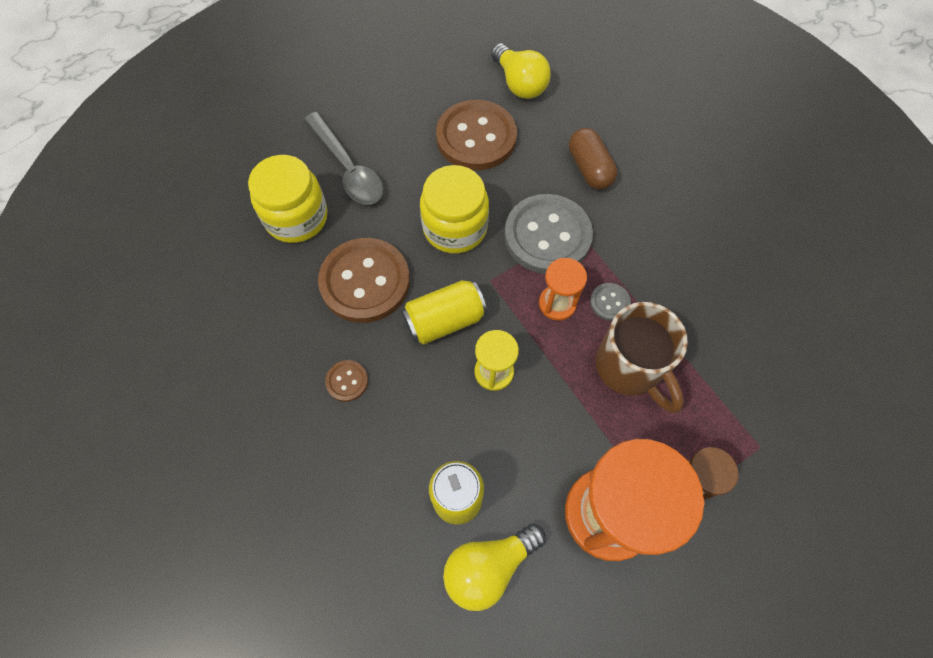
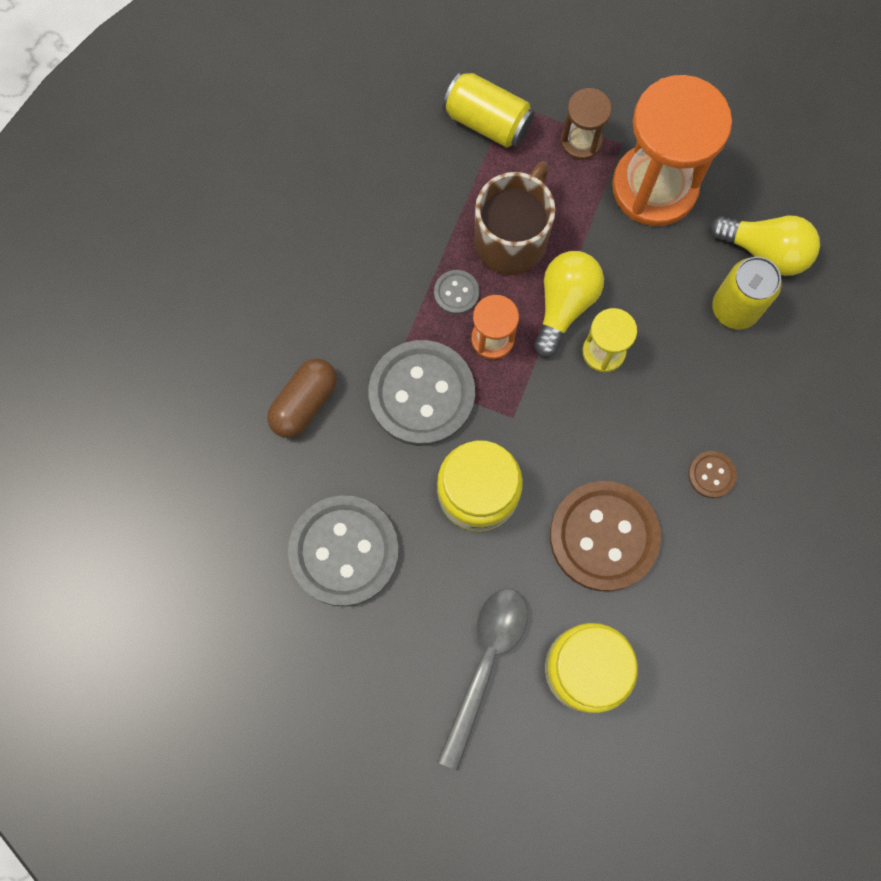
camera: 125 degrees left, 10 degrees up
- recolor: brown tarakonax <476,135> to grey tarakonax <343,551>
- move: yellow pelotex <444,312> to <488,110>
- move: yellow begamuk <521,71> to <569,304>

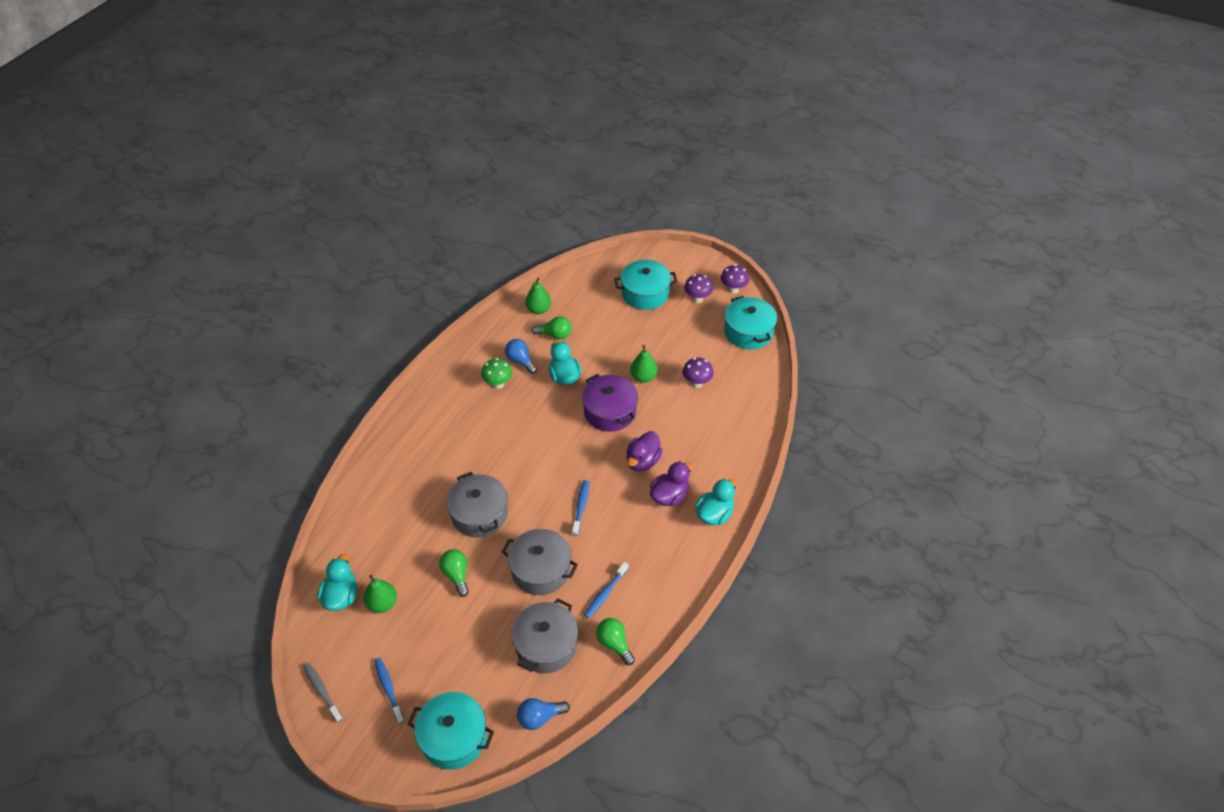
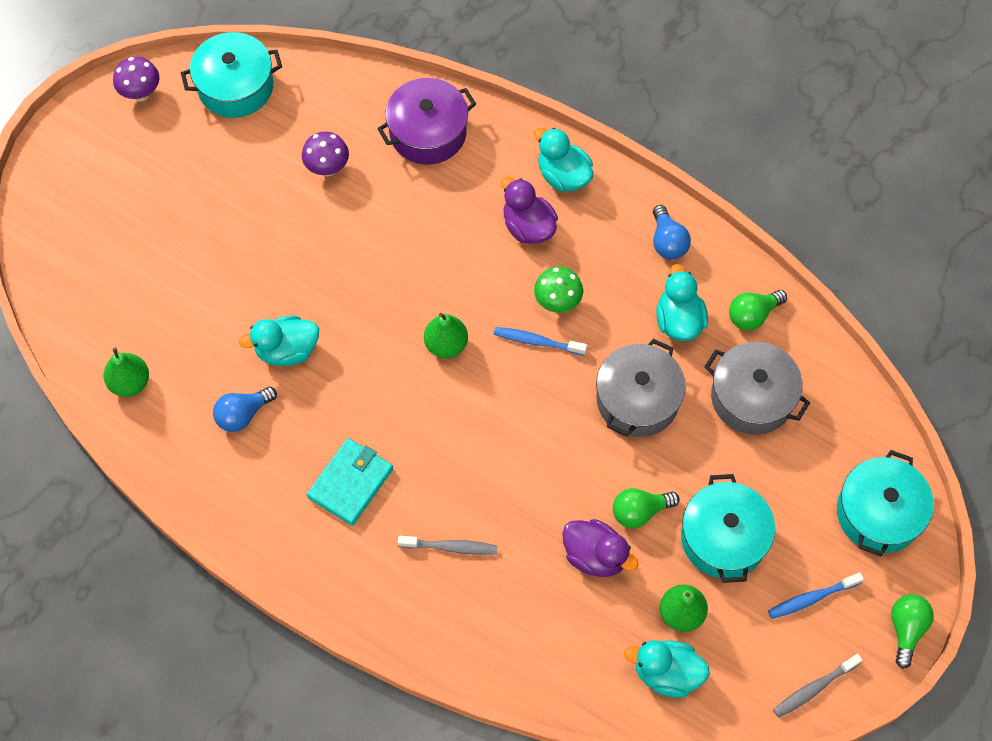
camera: 85 degrees left, 15 degrees up
- insert: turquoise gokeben <349,482>
- move: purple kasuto <610,403> to <426,121>
- insert: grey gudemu <448,545>
- move: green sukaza <644,364> to <446,335>
- move: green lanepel <496,373> to <558,289>
- move: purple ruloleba <644,451> to <600,548>
- move: blue begamuk <543,714> to <672,232>
- replace: blue gudemu <606,590> to turquoise ruloleba <682,302>
- move: turquoise kasuto <646,285> to <728,528>
- move: green begamuk <552,328> to <912,631>
- delete: grey kasuto <477,504>
- delete: purple lanepel <698,288>

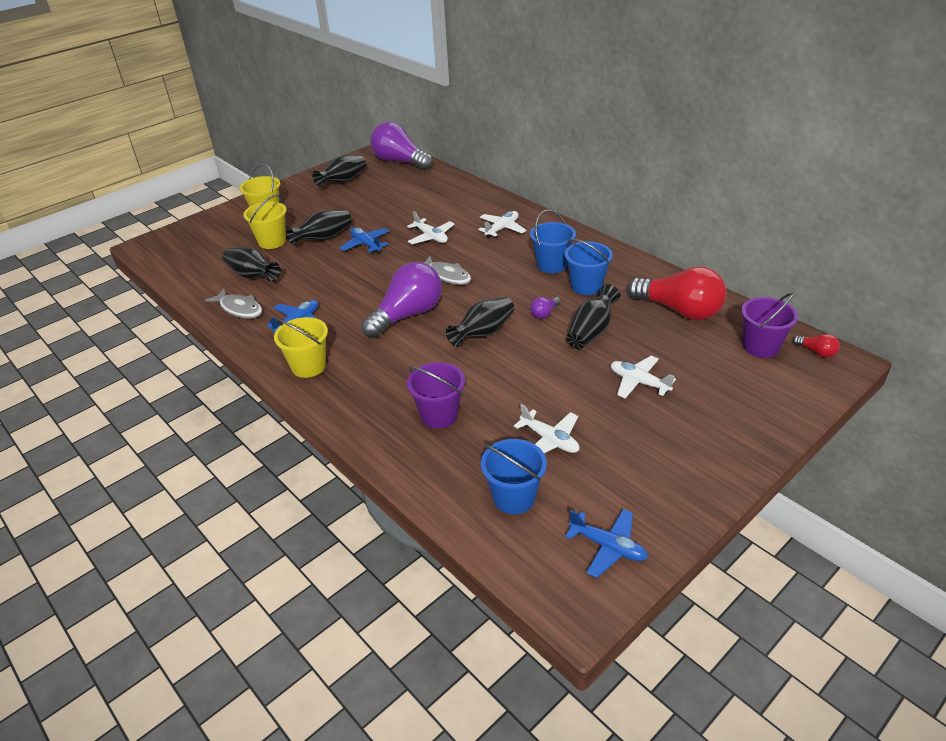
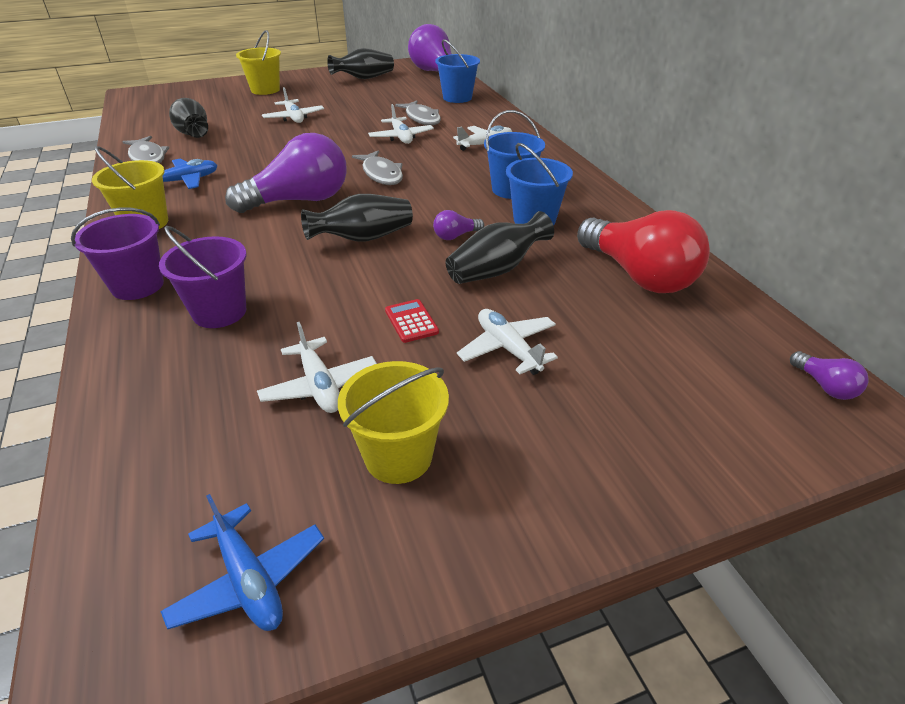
camera: 20 degrees right, 0 degrees up
- move: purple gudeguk <769,325> to <117,254>
- replace: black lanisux <319,227> to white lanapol <293,105>
- move: yellow gudeguk <265,221> to <393,422>
- insert: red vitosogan <412,321>
- insert: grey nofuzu <418,113>
- move: blue gudeguk <514,476> to <457,71>
- recolor: red begamuk <816,346> to purple begamuk <829,375>
- delete: blue lanapol <364,240>

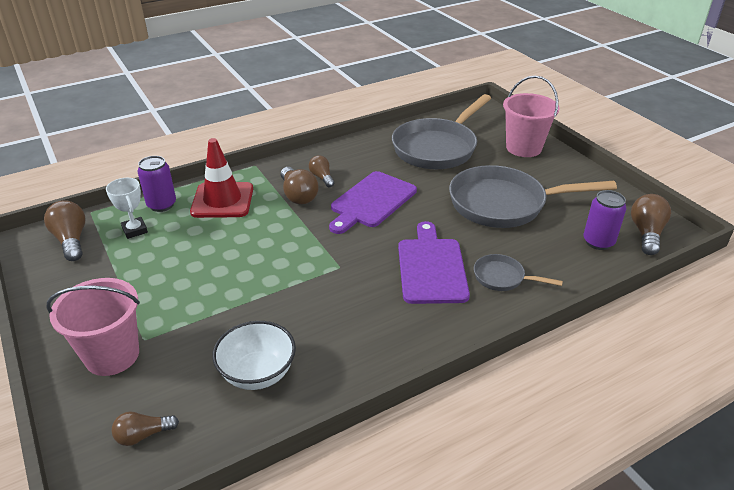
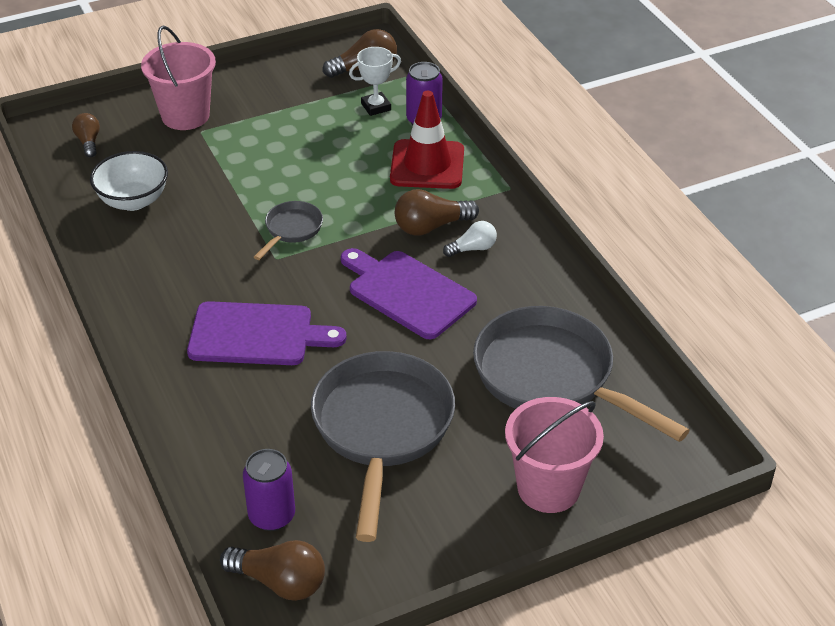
camera: 95 degrees right, 5 degrees up
- move: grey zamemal <518,272> to <288,230>
- recolor: brown begamuk <321,171> to white begamuk <470,239>

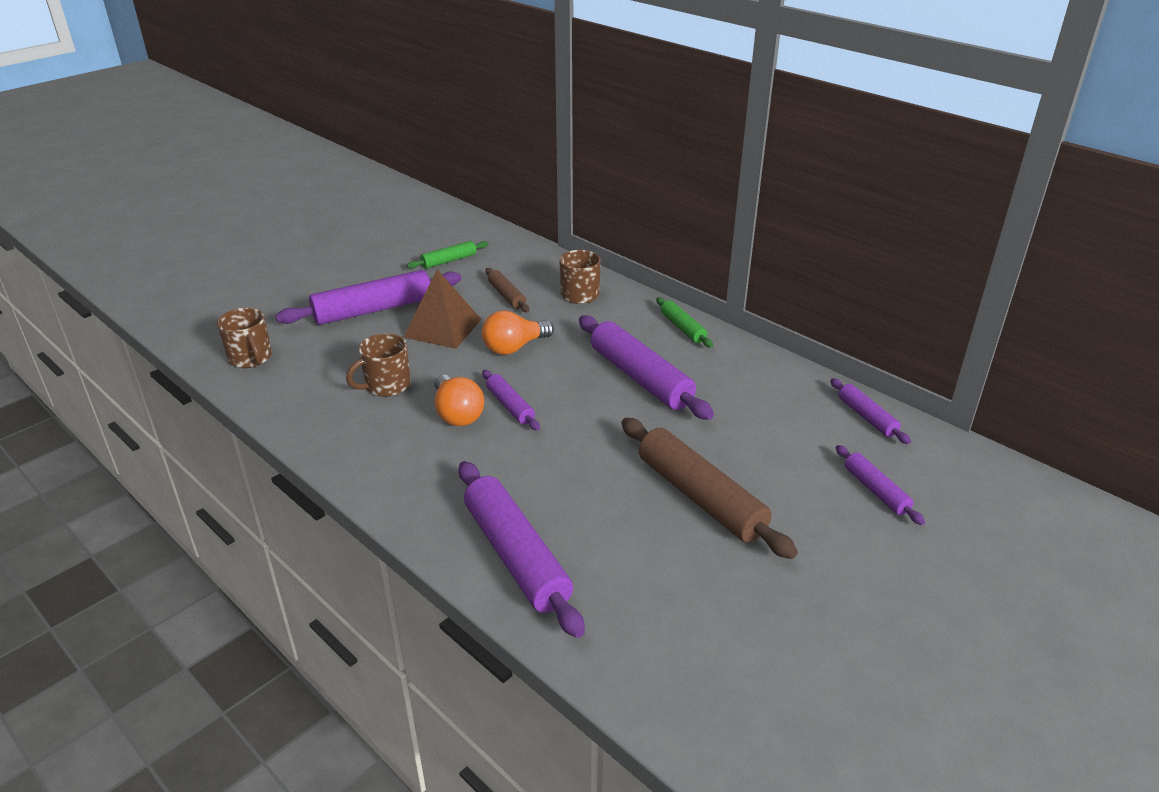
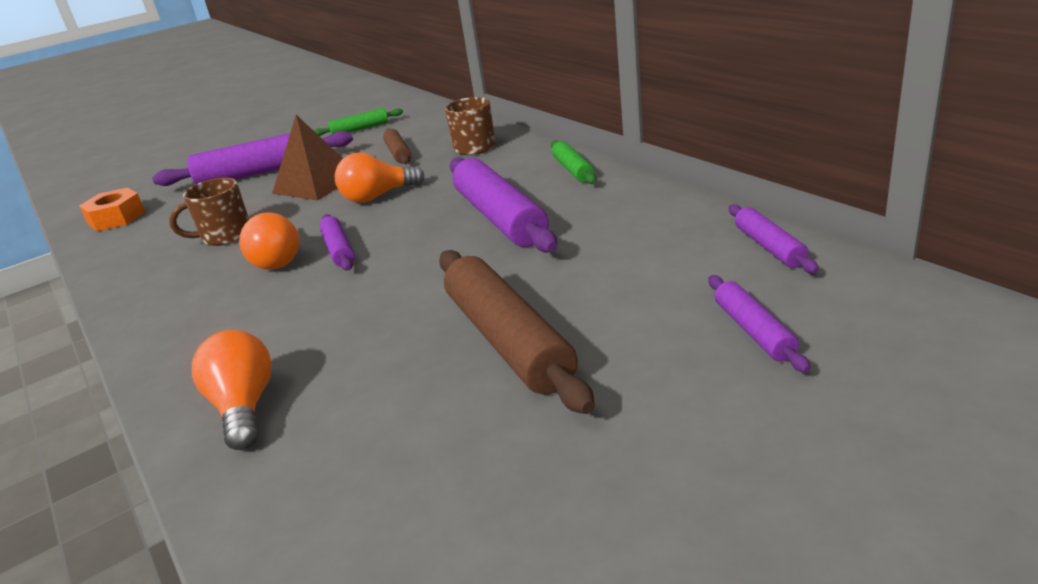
camera: 15 degrees right, 5 degrees down
- replace: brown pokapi <244,338> to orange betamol <112,209>
- replace: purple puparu <521,549> to orange begamuk <232,390>

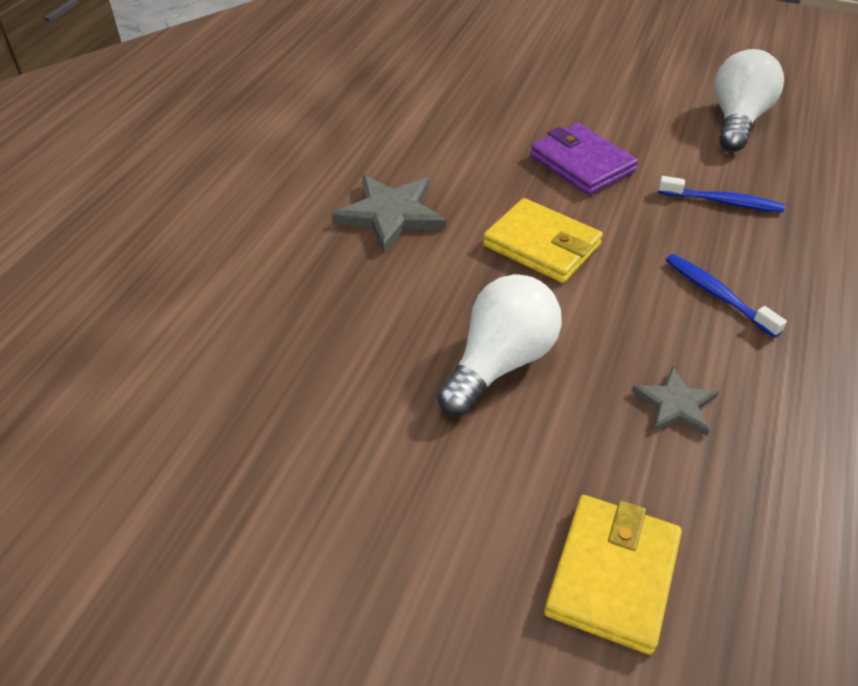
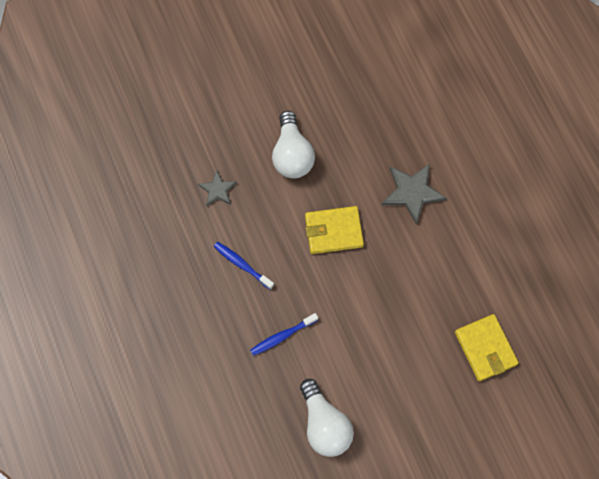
camera: 135 degrees right, 25 degrees up
- rotate: blue gudemu <726,296> = <244,266> 150 degrees counterclockwise
- move: yellow gokeben <613,575> to <487,347>
- delete: purple gokeben <584,159>

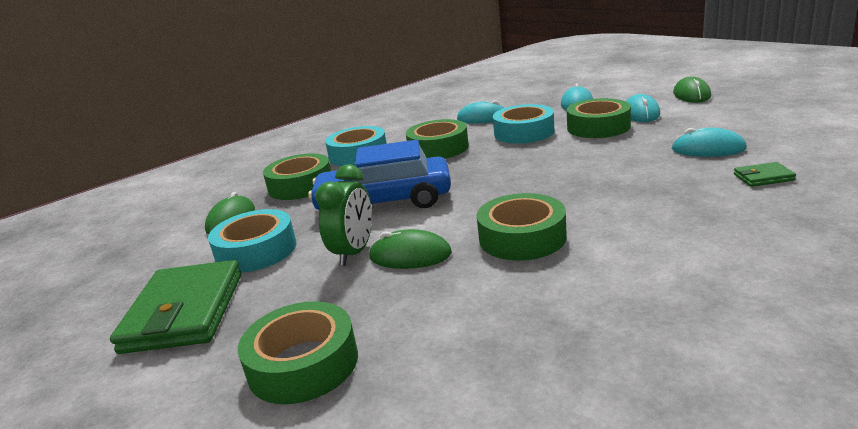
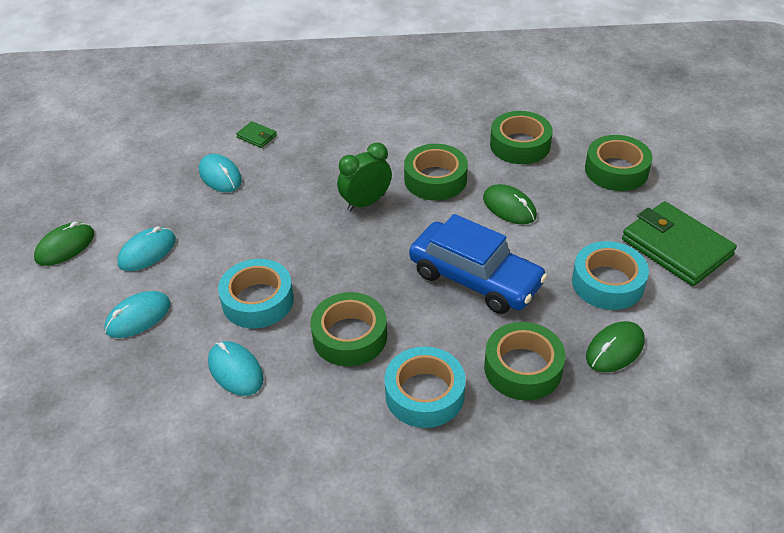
camera: 145 degrees left, 20 degrees up
- move: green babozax <343,215> to <364,177>
- move: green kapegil <599,118> to <521,137>
- rotate: green gokeben <176,307> = <679,243> 75 degrees counterclockwise

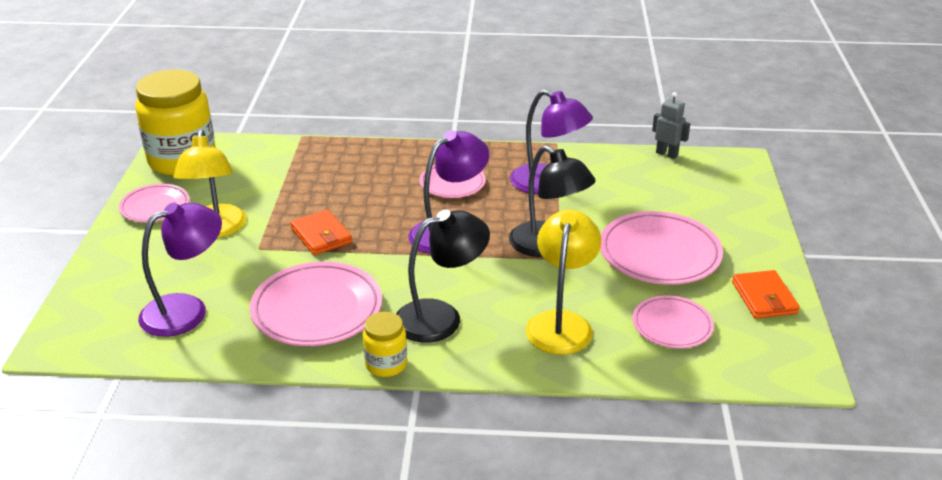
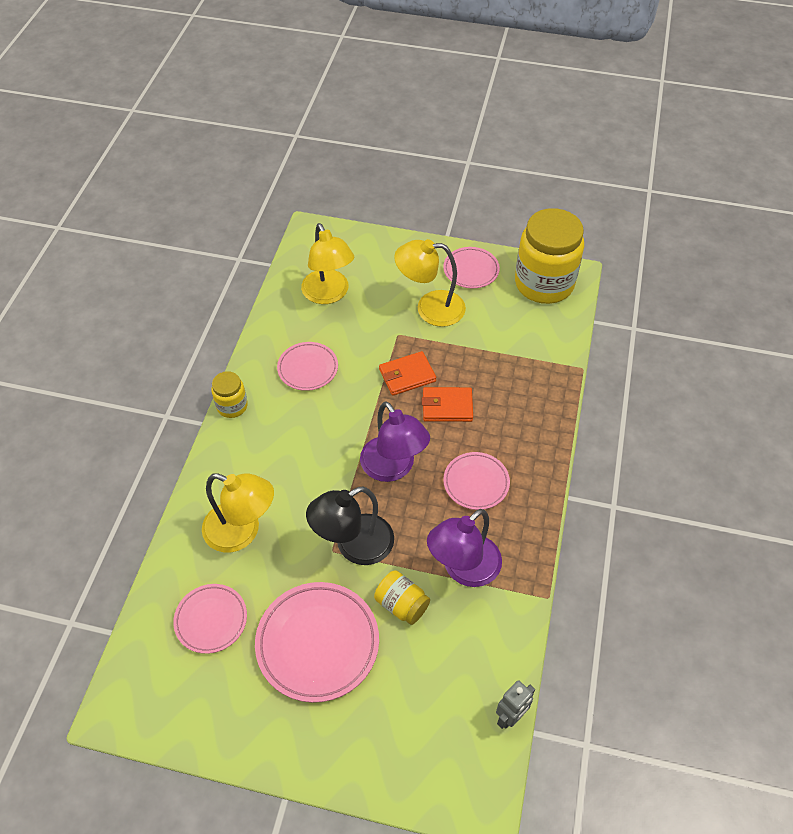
camera: 100 degrees right, 20 degrees up
- resize: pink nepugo <316,304> = <307,366> x0.60
- recolor: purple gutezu <180,270> to yellow gutezu <327,263>
- insert: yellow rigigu <402,597>
- move: orange gokeben <766,294> to <447,404>
- delete: black gutezu <443,276>

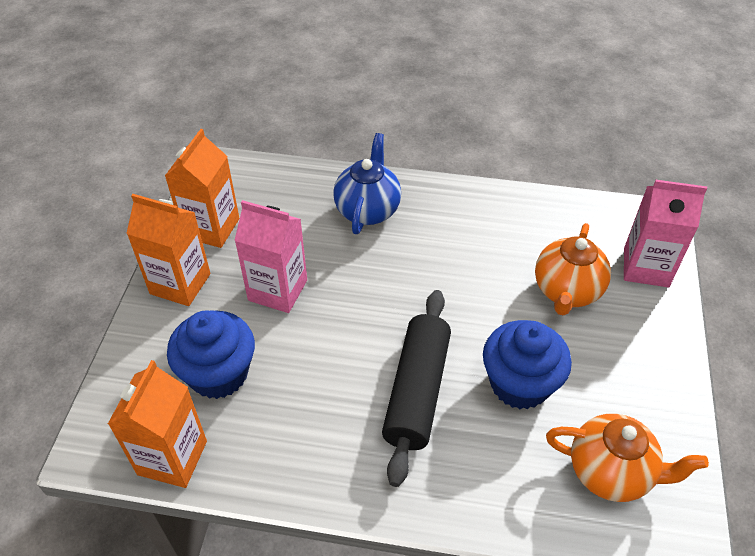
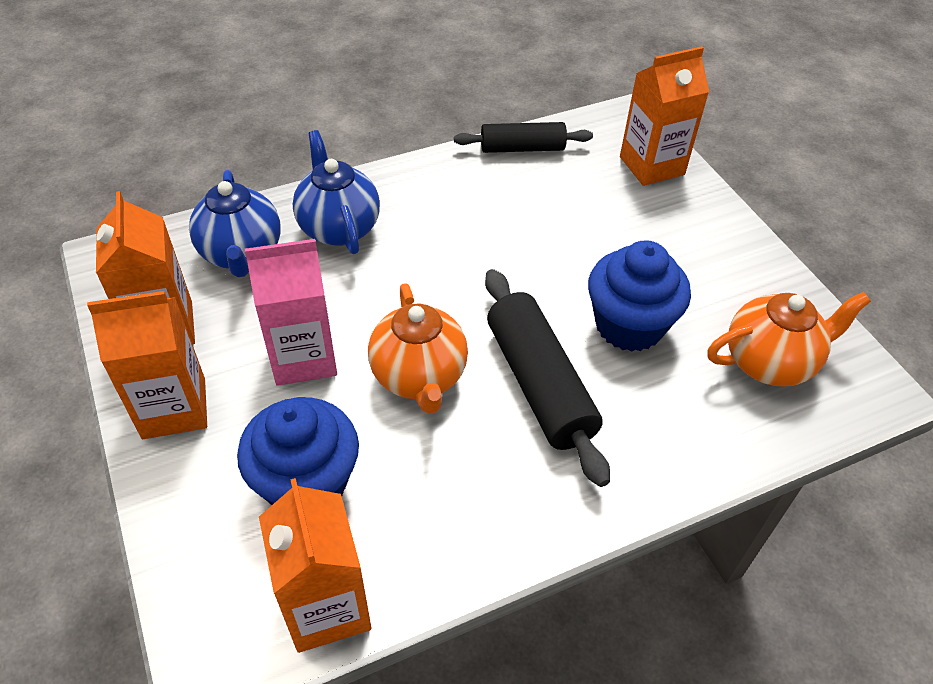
camera: 35 degrees left, 0 degrees up
- insert: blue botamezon <235,223>
- move: orange botamezon <573,269> to <418,348>
- insert: black puparu <523,137>
- recolor: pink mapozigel <665,233> to orange mapozigel <664,116>

